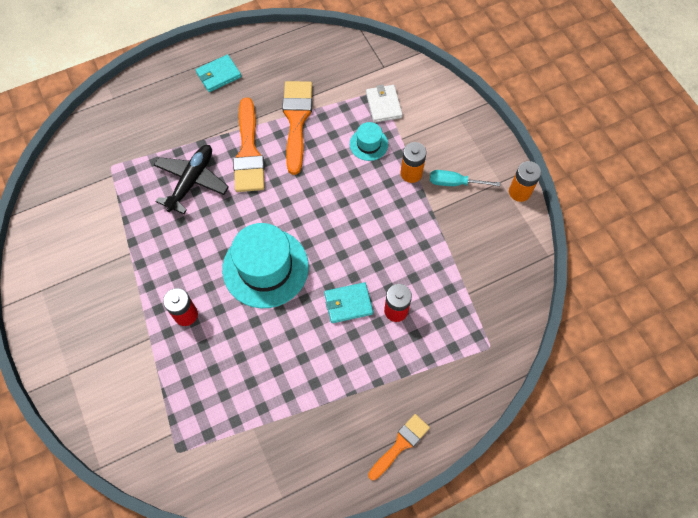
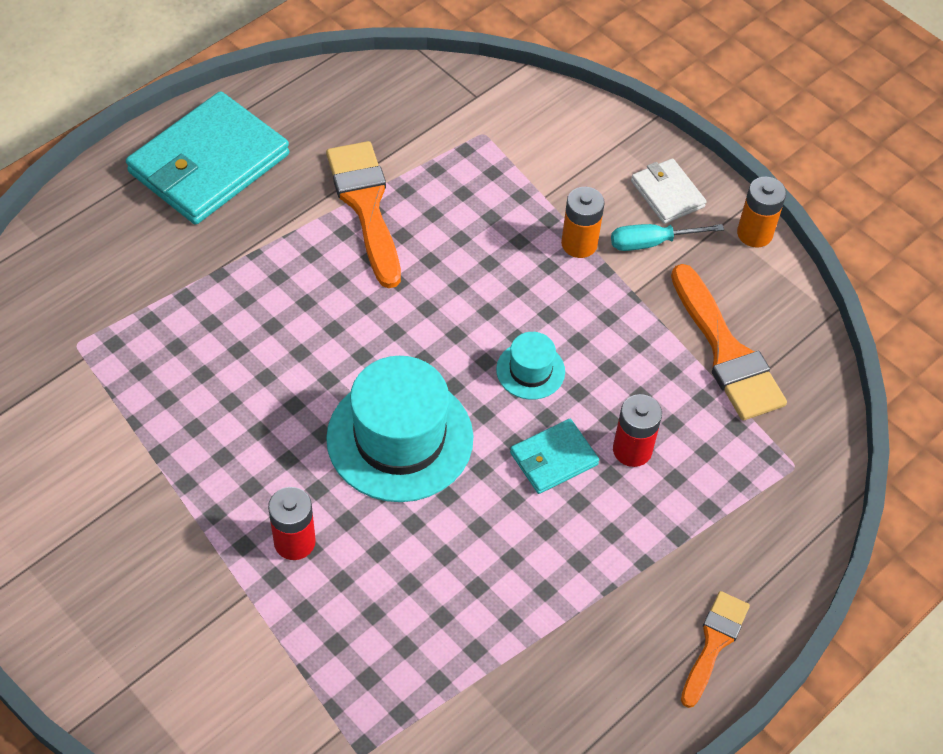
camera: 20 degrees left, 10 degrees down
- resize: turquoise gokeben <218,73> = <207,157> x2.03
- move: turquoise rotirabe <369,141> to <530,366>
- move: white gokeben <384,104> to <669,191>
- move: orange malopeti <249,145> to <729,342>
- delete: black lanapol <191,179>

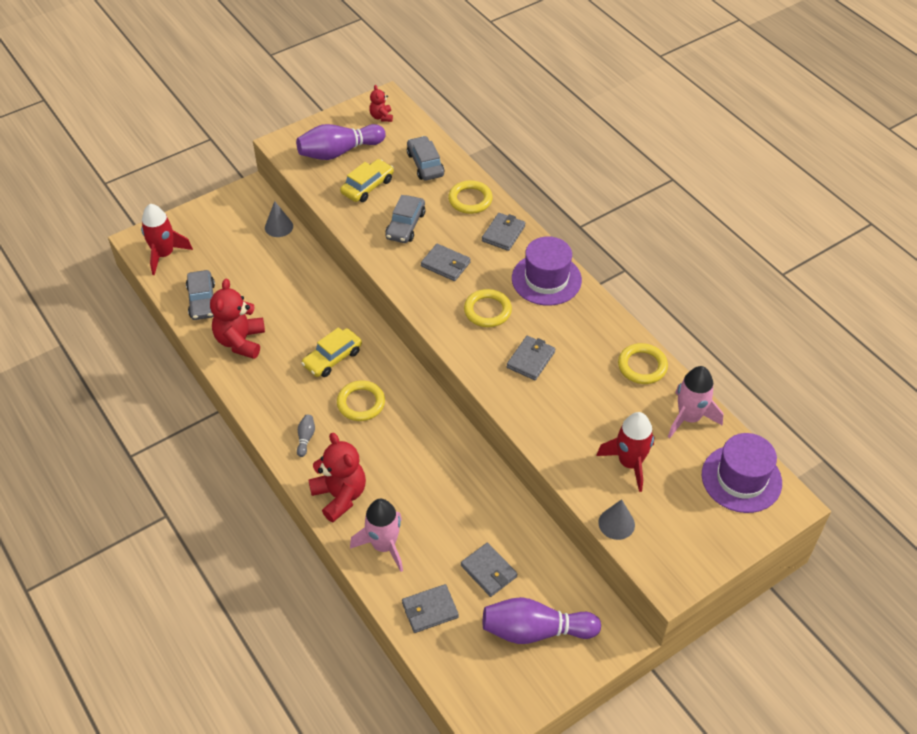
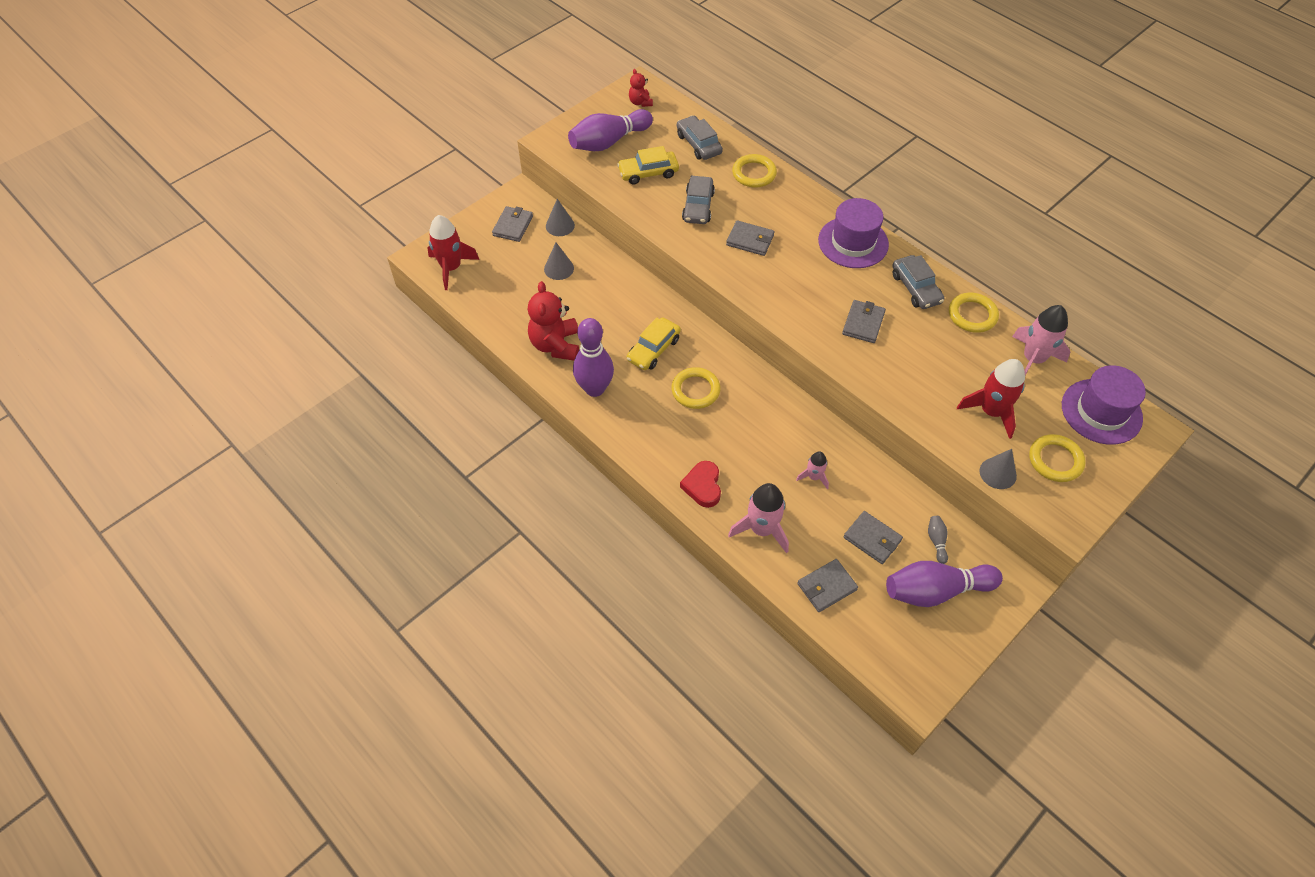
camera: 10 degrees left, 5 degrees up
- move: grey gokeben <503,232> to <512,224>
- insert: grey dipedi <559,261>
- insert: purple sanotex <593,357>
- rotate: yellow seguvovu <367,180> = <648,165> 135 degrees counterclockwise
- replace: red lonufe <337,477> to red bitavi <700,484>
- insert: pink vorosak <812,470>
- move: grey seguvovu <200,295> to <918,282>
- move: grey sanotex <306,436> to <938,540>
- move: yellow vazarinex <488,308> to <1057,458>

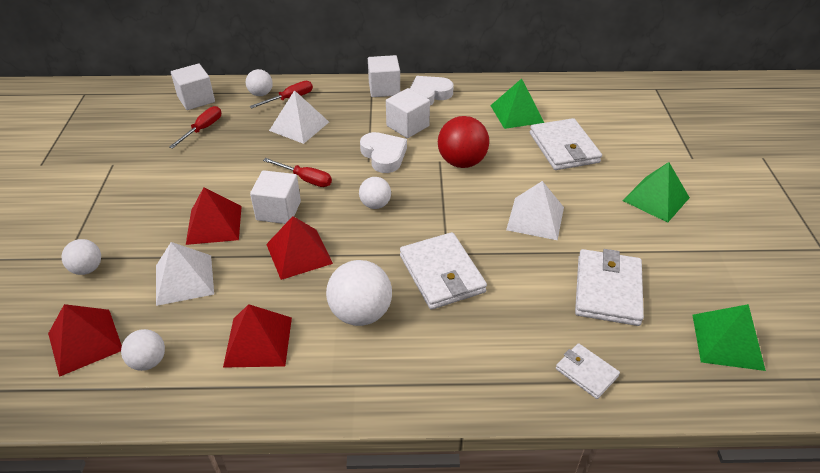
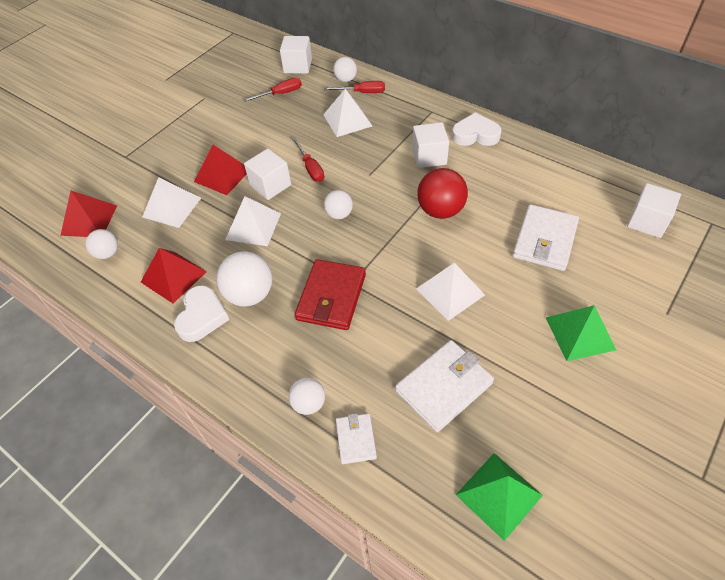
camera: 40 degrees right, 10 degrees up
- move: white bitavi <383,152> to <201,313>
- recolor: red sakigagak <299,248> to white sakigagak <253,221>
- move: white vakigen <81,257> to <307,396>
- recolor: white gokeben <443,271> to red gokeben <330,294>
- move: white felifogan <384,76> to <654,210>
- delete: green sakigagak <517,103>

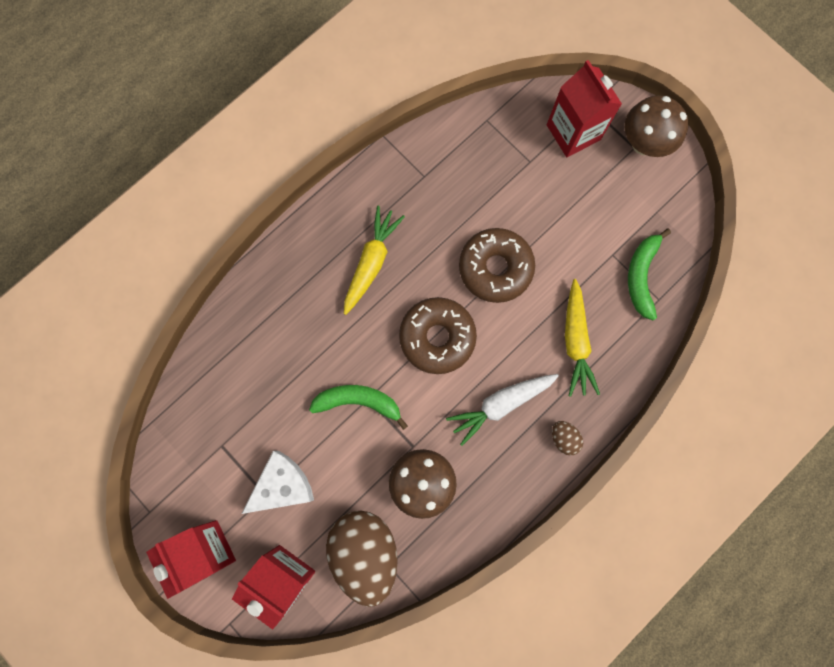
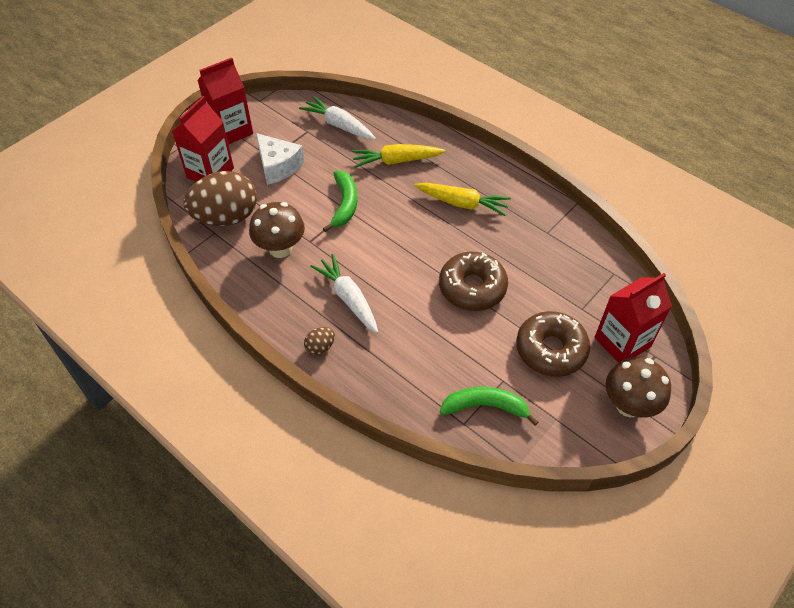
camera: 85 degrees right, 25 degrees down
- insert: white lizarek <337,118>
- move: yellow lizarek <582,338> to <399,156>
- move: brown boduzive <438,335> to <553,344>

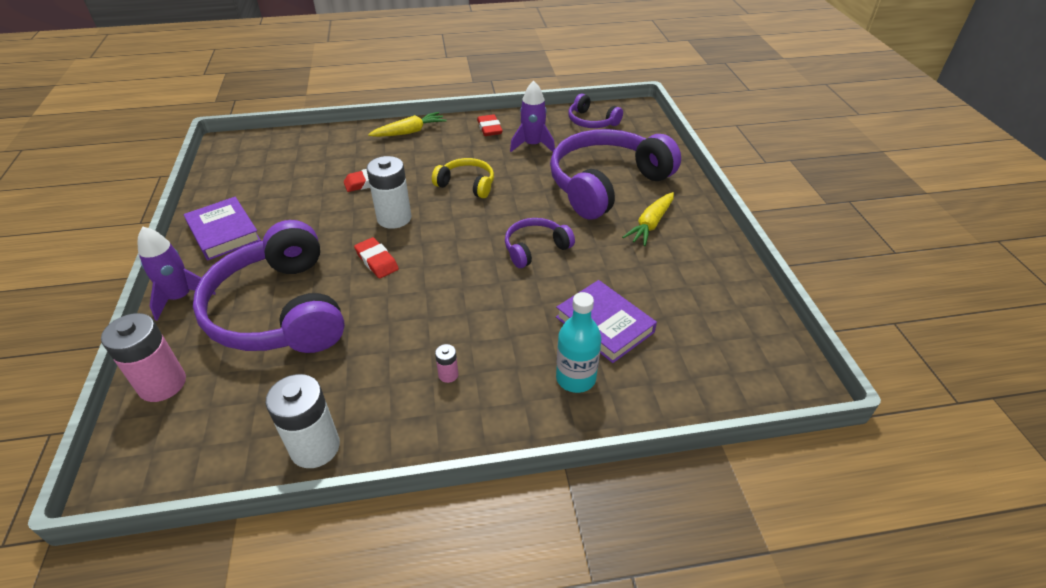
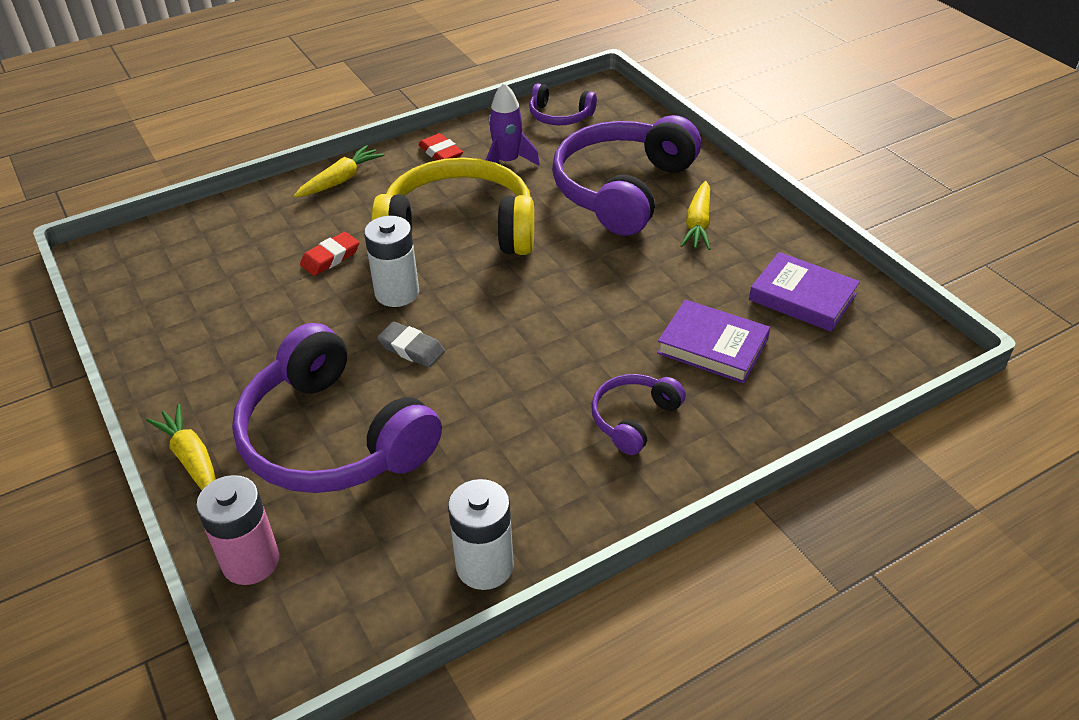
camera: 20 degrees left, 0 degrees up
- replace: purple vorosak <177,274> to yellow lizarek <181,447>
- resize: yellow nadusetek <463,178> = <452,206> x2.09
- recolor: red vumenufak <376,257> to grey vumenufak <411,344>
- move: purple nadusetek <540,243> to <638,414>
- move: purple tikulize <222,229> to <804,292>
- delete: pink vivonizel <446,363>
- delete: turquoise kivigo <578,342>

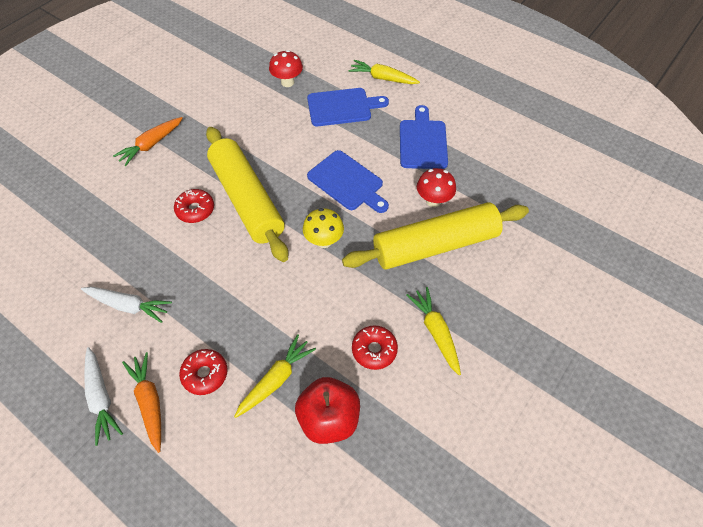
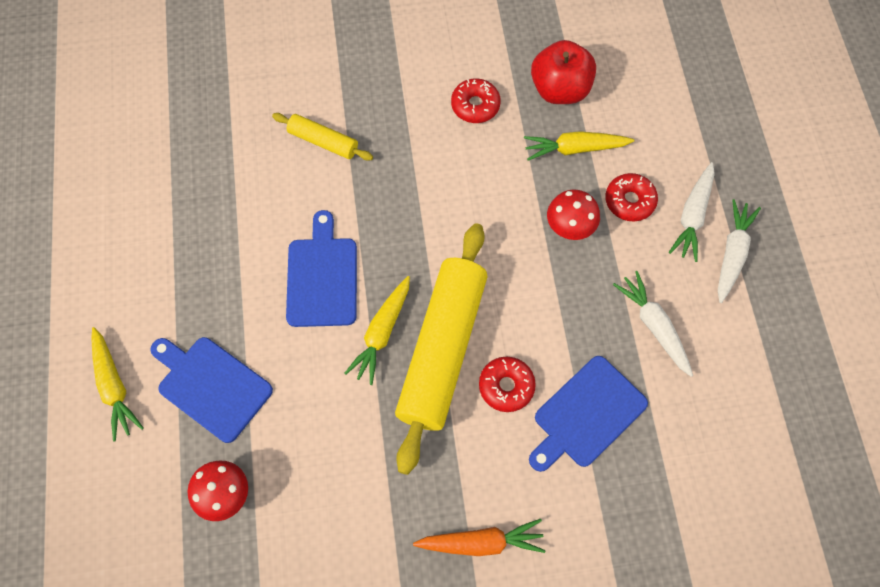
camera: 135 degrees left, 10 degrees up
- resize: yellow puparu <435,236> = <322,137> x0.47
- move: yellow lizarek <433,331> to <377,330>
- move: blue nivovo <424,137> to <588,414>
- move: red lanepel <436,187> to <573,214>
- recolor: orange lizarek <141,402> to white lizarek <692,212>
- delete: yellow lanepel <323,228>

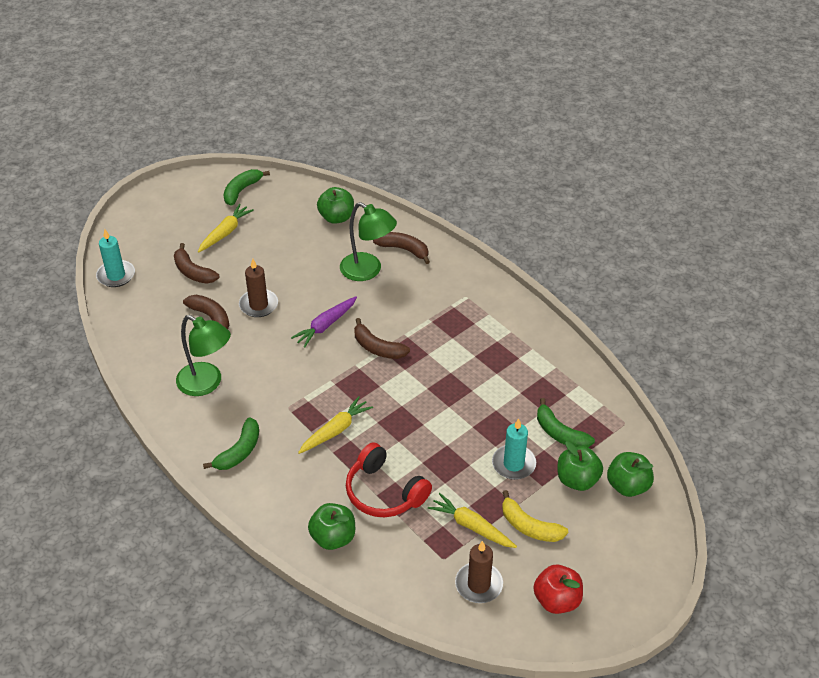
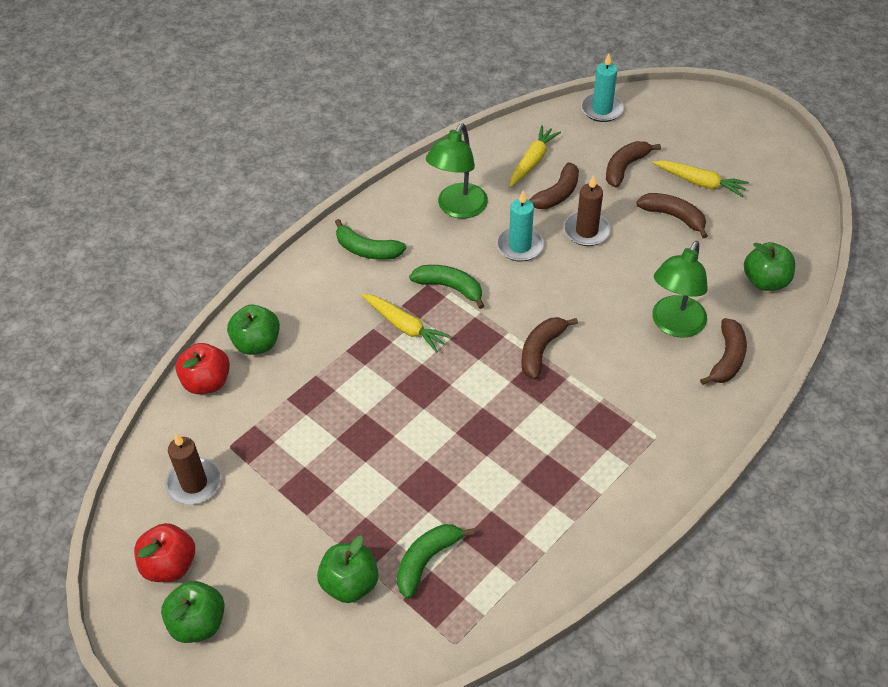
camera: 85 degrees right, 5 degrees up
- move: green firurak <630,474> to <193,612>
- insert: red firurak <202,368>
- move: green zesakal <247,187> to <446,287>
- move: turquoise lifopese <514,449> to <520,226>
- move: yellow lizarek <472,520> to <535,156>
- insert: brown zesakal <672,215>
- delete: purple lizarek <324,322>
- delete: red nadusetek <389,479>
- delete: yellow zesakal <535,516>

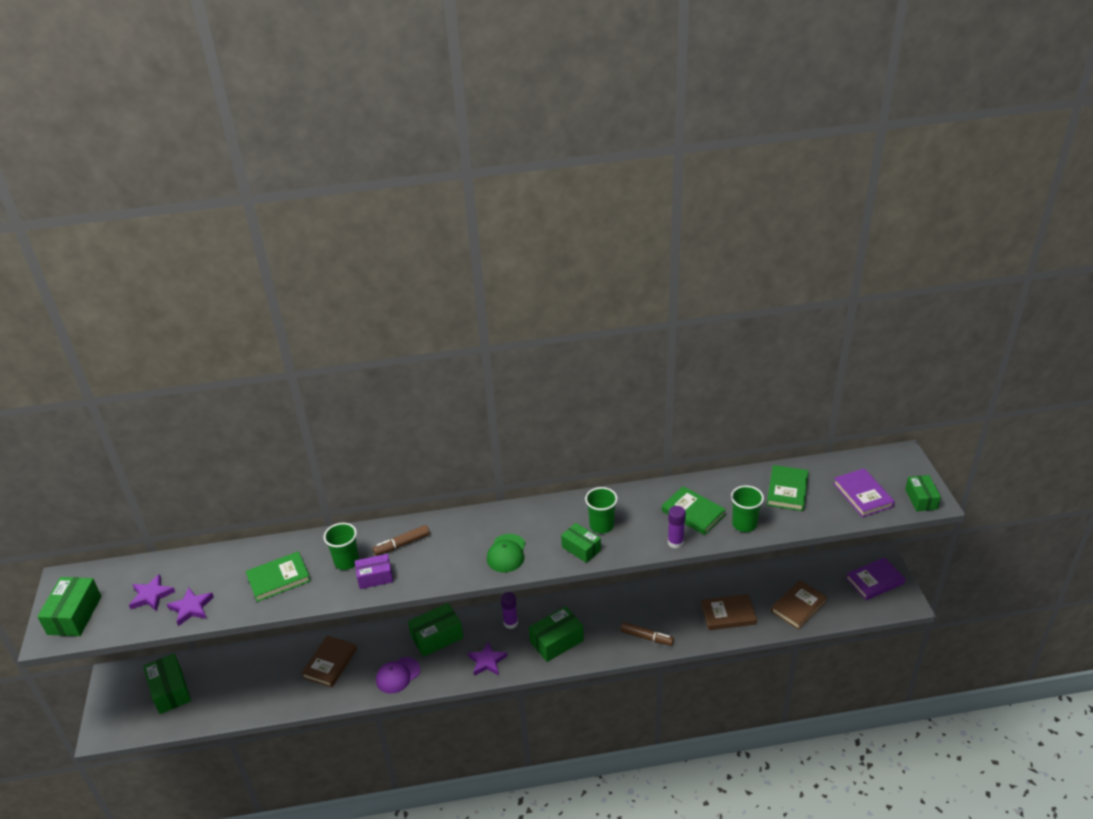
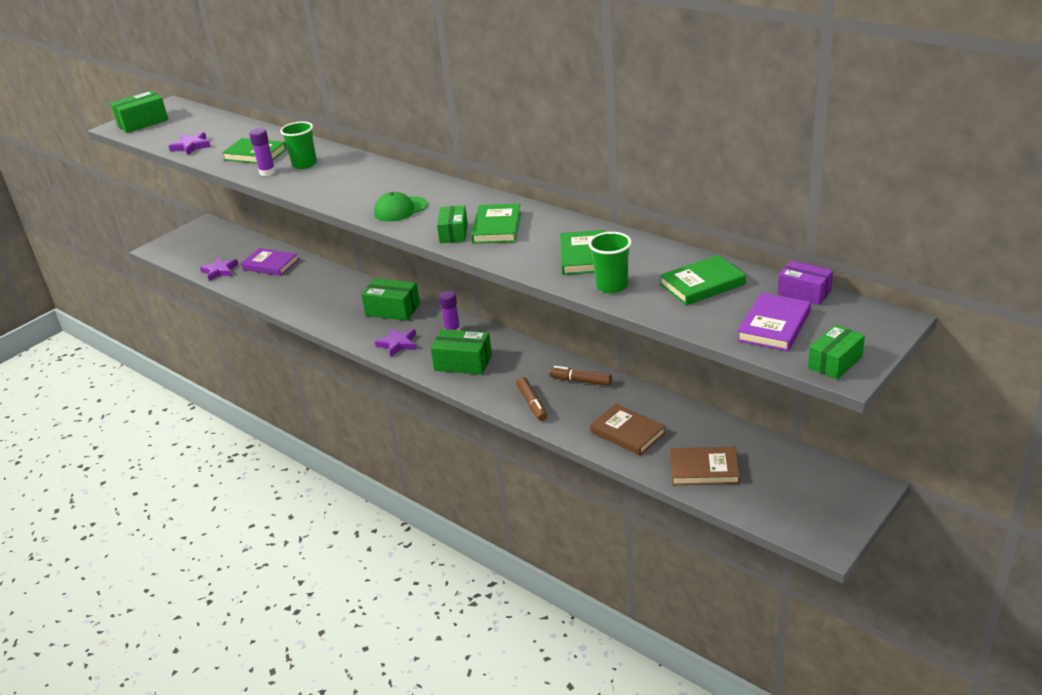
camera: 50 degrees right, 5 degrees down
- move: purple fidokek <152,592> to <219,269>
- move: purple tikulize <876,578> to <270,262>
- move: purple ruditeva <677,527> to <262,152>
- replace: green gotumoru <601,510> to green tikulize <496,223>
- move: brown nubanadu <401,540> to <580,376>
- move: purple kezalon <374,571> to <805,283>
- delete: green kezalon <167,683>
- delete: brown tikulize <329,661>
- delete: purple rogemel <398,675>

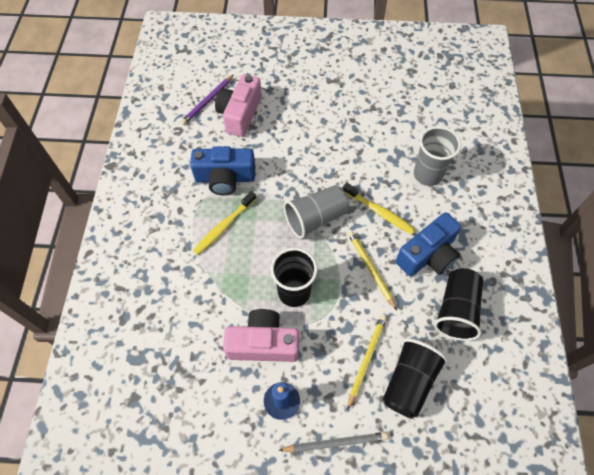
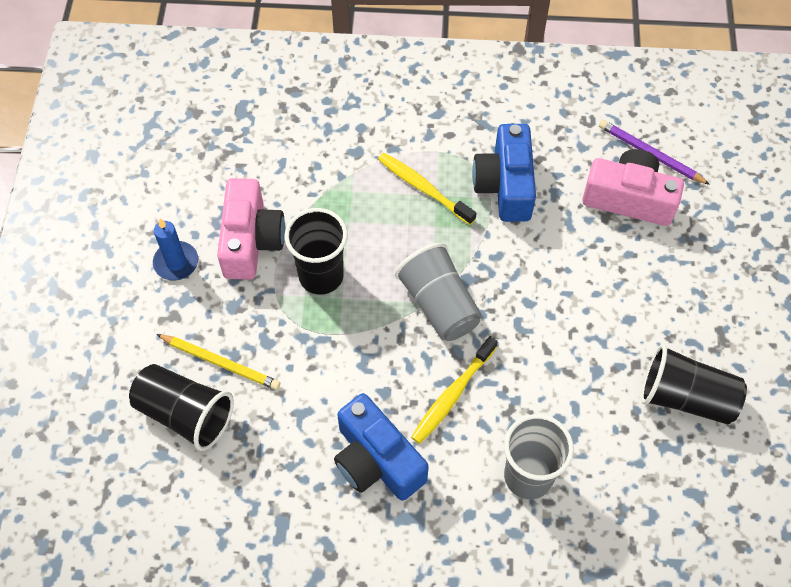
camera: 90 degrees right, 0 degrees up
- move: black gotumoru <459,304> to <694,384>
- delete: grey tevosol <333,442>
- delete: yellow tevosol <372,270>

